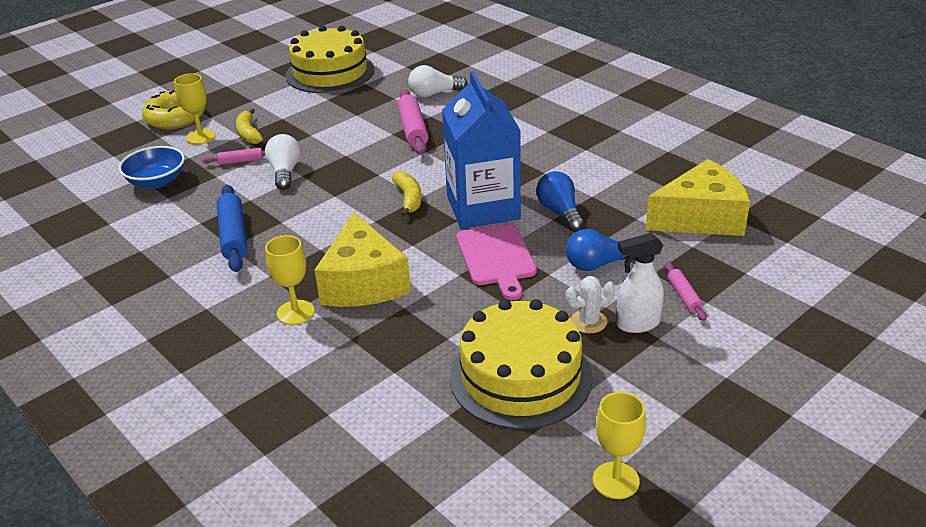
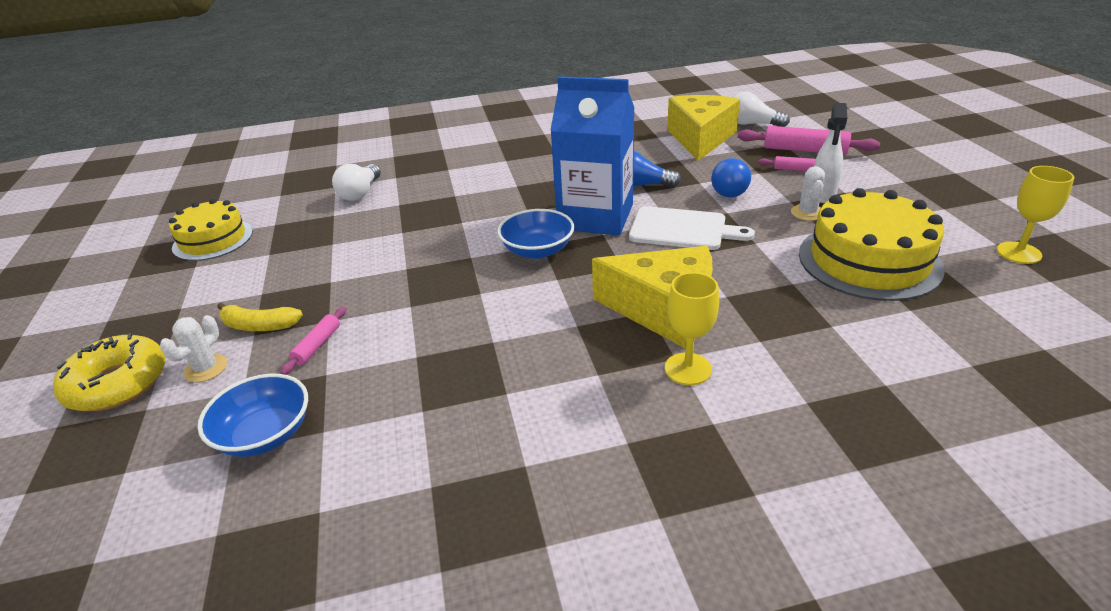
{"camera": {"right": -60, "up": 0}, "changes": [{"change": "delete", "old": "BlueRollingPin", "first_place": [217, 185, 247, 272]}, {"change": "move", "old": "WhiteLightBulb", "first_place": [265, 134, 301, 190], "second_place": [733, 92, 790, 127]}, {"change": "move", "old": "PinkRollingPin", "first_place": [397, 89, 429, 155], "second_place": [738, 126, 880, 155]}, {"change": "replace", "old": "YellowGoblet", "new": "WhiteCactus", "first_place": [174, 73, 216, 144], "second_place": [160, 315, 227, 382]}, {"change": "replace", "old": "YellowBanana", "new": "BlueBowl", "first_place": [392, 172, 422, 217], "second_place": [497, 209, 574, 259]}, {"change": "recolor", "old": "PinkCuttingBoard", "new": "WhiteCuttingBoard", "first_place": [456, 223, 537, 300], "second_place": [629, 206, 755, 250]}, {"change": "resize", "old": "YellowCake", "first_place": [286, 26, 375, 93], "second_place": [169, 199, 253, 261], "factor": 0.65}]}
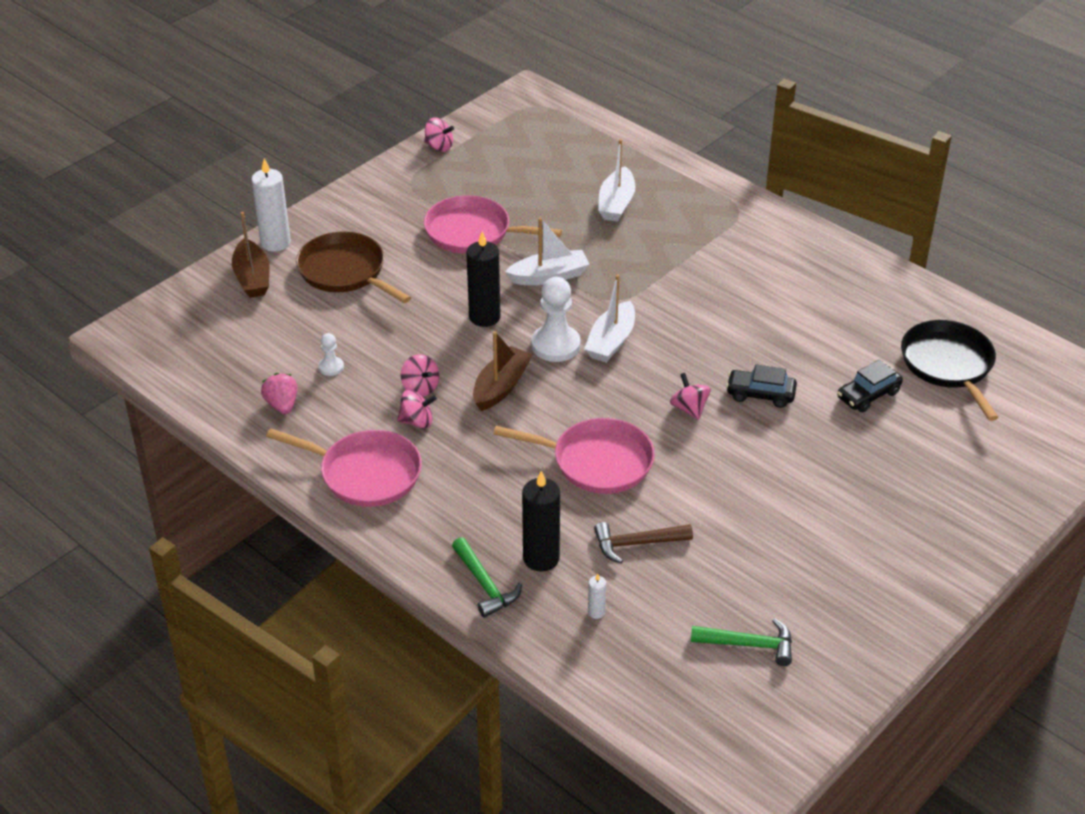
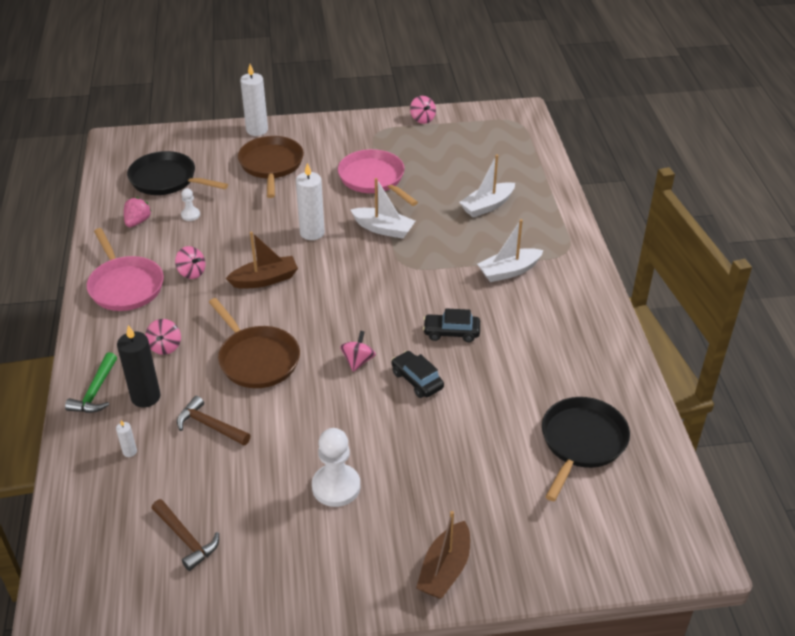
{"camera": {"right": 40, "up": 0}, "changes": [{"change": "insert", "new": "BlackPan", "second_place": [127, 151, 228, 195]}, {"change": "move", "old": "BrownBoat", "first_place": [232, 212, 269, 298], "second_place": [416, 511, 470, 599]}, {"change": "move", "old": "PinkSpinningTop", "first_place": [401, 354, 439, 396], "second_place": [145, 319, 181, 355]}, {"change": "move", "old": "WhitePawn", "first_place": [531, 277, 581, 362], "second_place": [312, 428, 360, 507]}, {"change": "move", "old": "WhiteBoat", "first_place": [584, 274, 635, 362], "second_place": [477, 219, 544, 282]}, {"change": "move", "old": "BlackCar", "first_place": [837, 360, 903, 412], "second_place": [423, 308, 480, 342]}, {"change": "recolor", "old": "BlackCandle", "new": "WhiteCandle", "first_place": [467, 231, 500, 327], "second_place": [296, 163, 325, 240]}, {"change": "recolor", "old": "PinkPan", "new": "BrownPan", "first_place": [493, 418, 655, 494], "second_place": [209, 298, 300, 388]}, {"change": "recolor", "old": "GreenHammer", "new": "BrownHammer", "first_place": [691, 618, 792, 666], "second_place": [151, 499, 219, 571]}]}
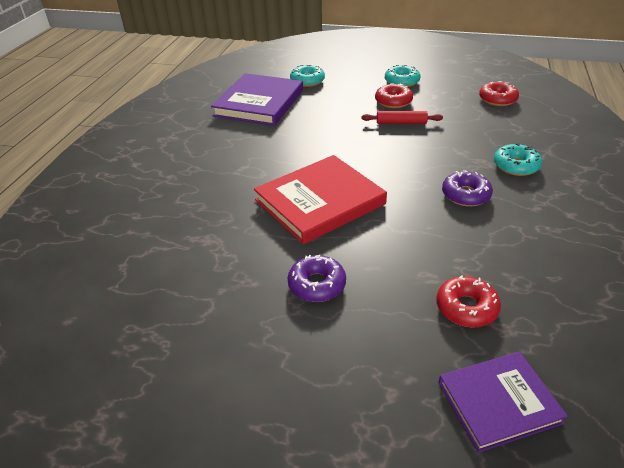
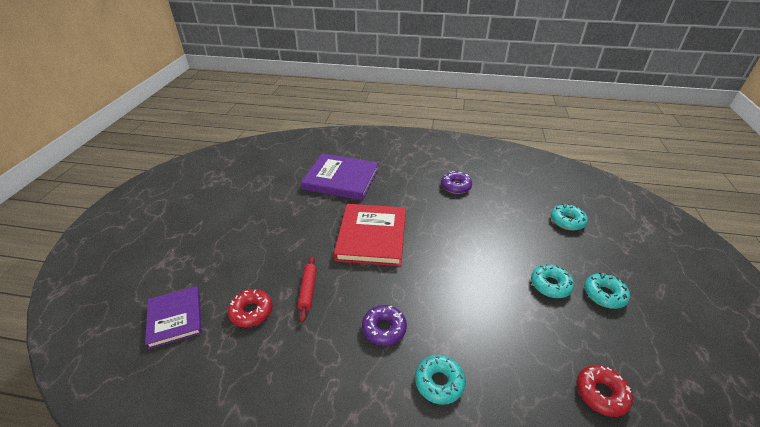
{"camera": {"right": 85, "up": 0}, "changes": [{"change": "move", "old": "PurpleBook", "first_place": [211, 73, 303, 126], "second_place": [301, 154, 378, 200]}, {"change": "move", "old": "PurpleDonut", "first_place": [287, 255, 346, 302], "second_place": [441, 171, 472, 194]}, {"change": "move", "old": "RedRollingPin", "first_place": [361, 111, 443, 124], "second_place": [298, 256, 317, 322]}, {"change": "recolor", "old": "RedDonut", "new": "TurquoiseDonut", "first_place": [375, 83, 413, 108], "second_place": [531, 264, 574, 298]}, {"change": "rotate", "old": "RedBook", "first_place": [254, 155, 387, 245], "second_place": [334, 204, 406, 266], "degrees": 45}]}
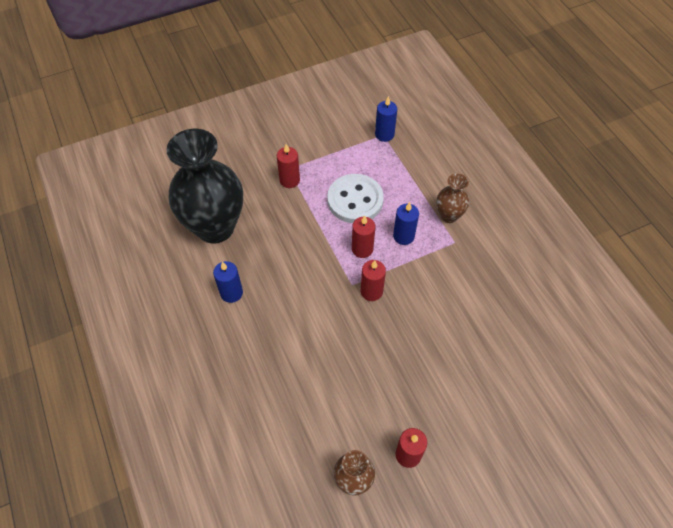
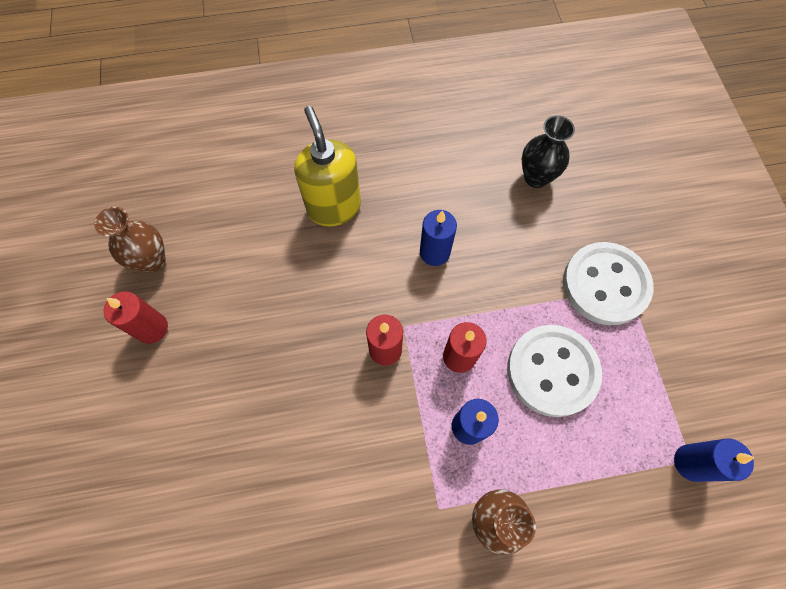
{"camera": {"right": 105, "up": 10}, "changes": [{"change": "insert", "new": "YellowSoapDispenser", "second_place": [294, 106, 361, 226]}, {"change": "move", "old": "BlueCandle", "first_place": [213, 261, 243, 303], "second_place": [420, 210, 457, 266]}, {"change": "replace", "old": "RedCandle", "new": "WhiteButton", "first_place": [277, 144, 300, 188], "second_place": [563, 242, 654, 325]}, {"change": "resize", "old": "BlackVase", "first_place": [166, 129, 243, 243], "second_place": [522, 115, 575, 188], "factor": 0.47}]}
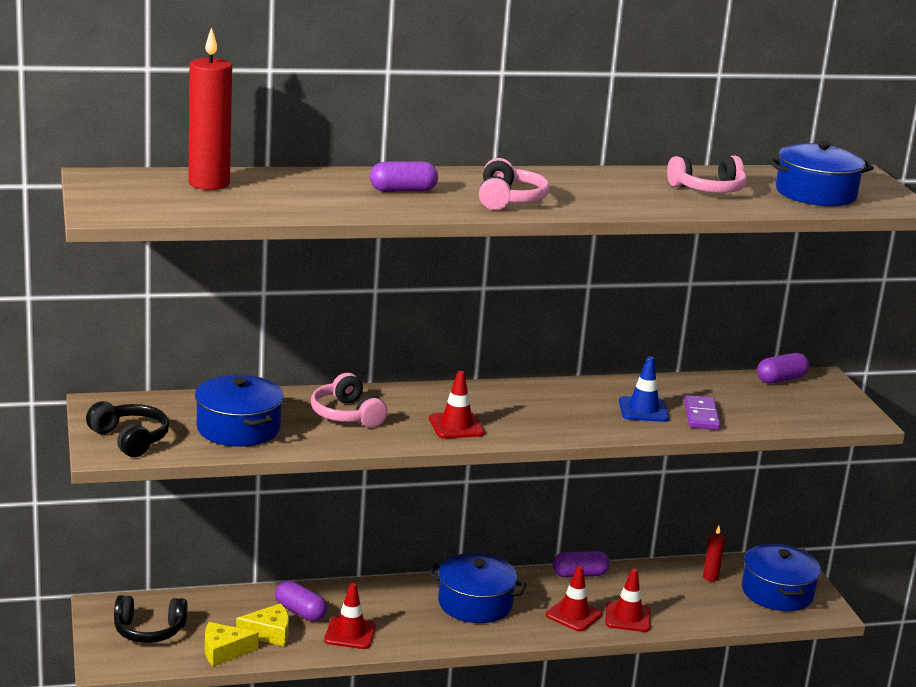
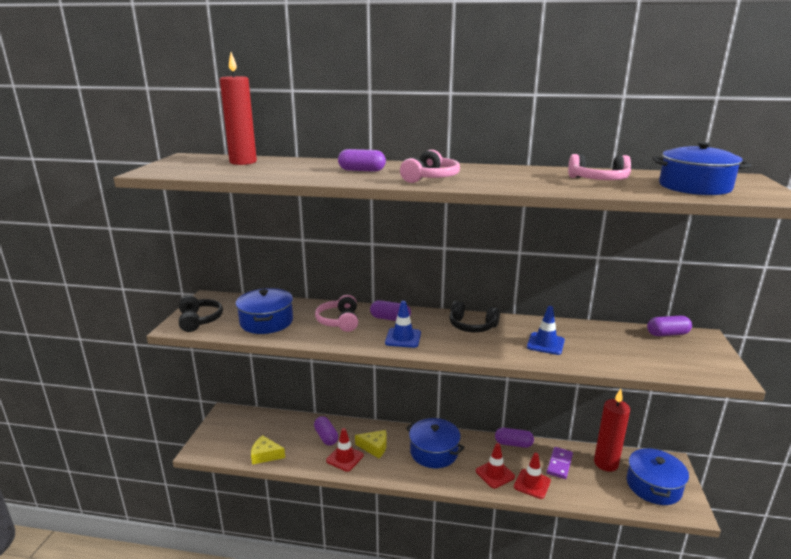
{"camera": {"right": 25, "up": 0}, "changes": [{"change": "insert", "new": "PurpleCapsule", "second_place": [370, 300, 411, 321]}, {"change": "move", "old": "BlackHeadphones", "first_place": [114, 595, 187, 643], "second_place": [449, 301, 500, 332]}, {"change": "move", "old": "YellowCheese", "first_place": [236, 603, 289, 647], "second_place": [355, 430, 387, 458]}, {"change": "move", "old": "PurpleDomino", "first_place": [684, 395, 720, 430], "second_place": [547, 447, 573, 479]}, {"change": "recolor", "old": "RedTrafficCone", "new": "BlueTrafficCone", "first_place": [429, 371, 485, 438], "second_place": [385, 301, 421, 348]}, {"change": "resize", "old": "RedCandle", "first_place": [703, 526, 725, 582], "second_place": [594, 389, 630, 472], "factor": 2.14}]}
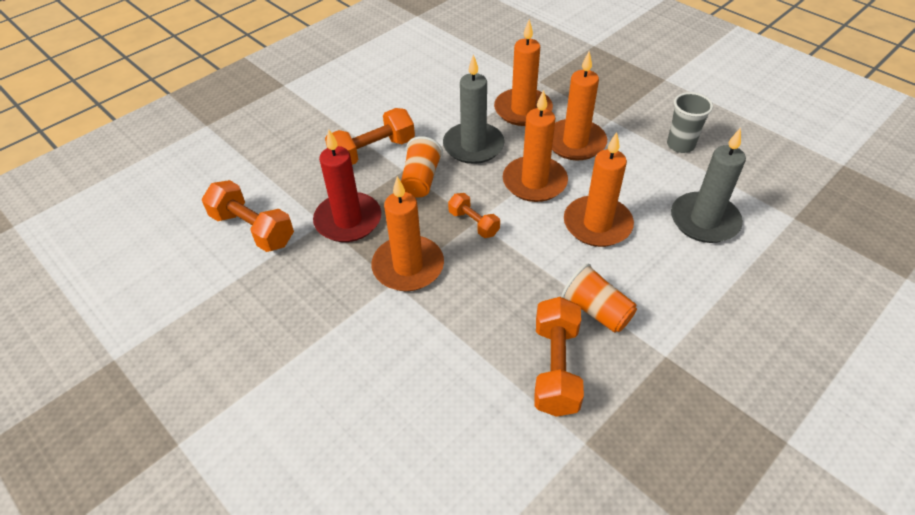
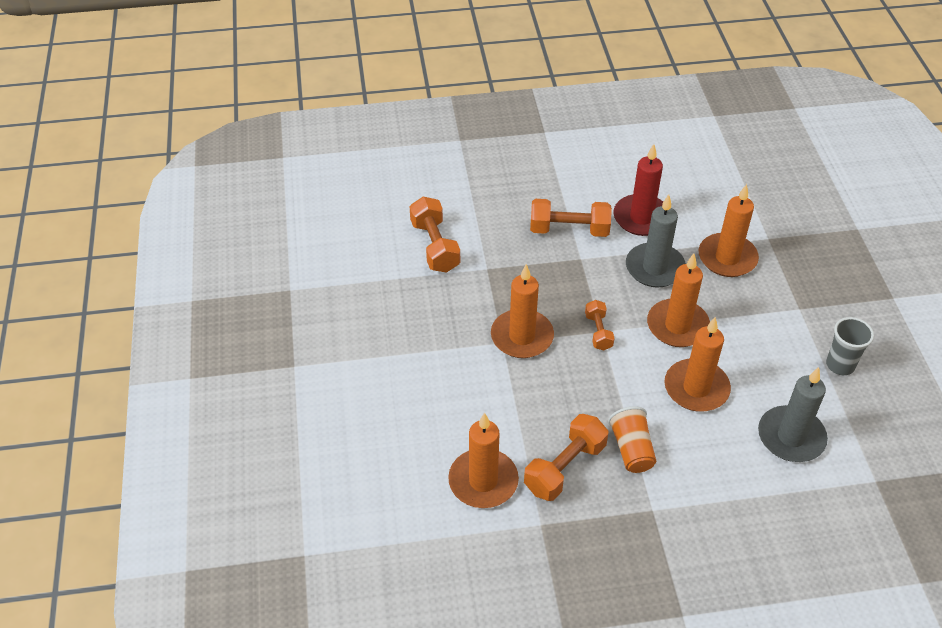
{"camera": {"right": 35, "up": 0}, "changes": [{"change": "delete", "old": "OrangeCup", "first_place": [401, 136, 443, 198]}, {"change": "move", "old": "RedCandle", "first_place": [313, 130, 381, 242], "second_place": [613, 144, 663, 236]}, {"change": "move", "old": "OrangeCandle", "first_place": [552, 51, 607, 160], "second_place": [448, 413, 519, 508]}]}
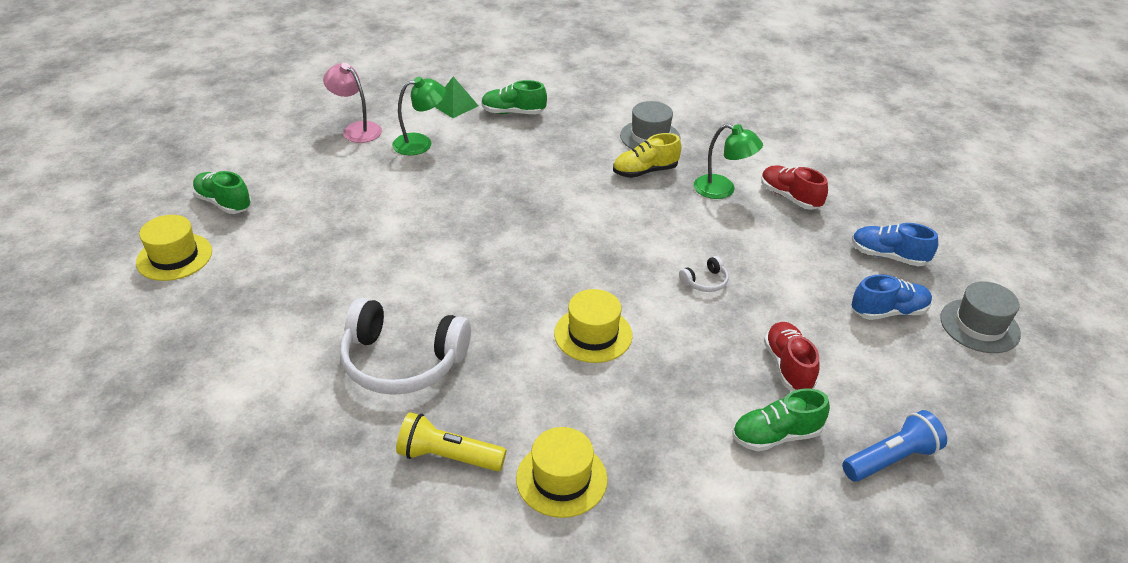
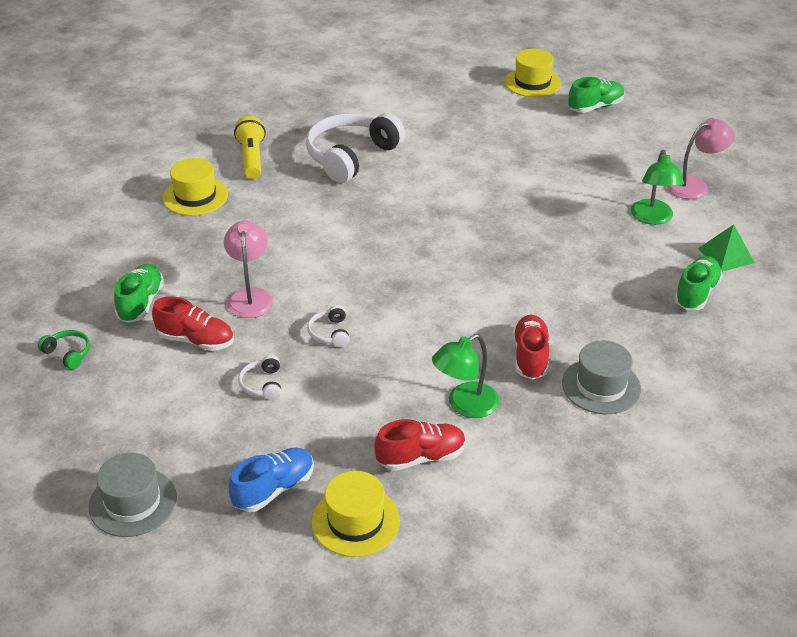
{"camera": {"right": 115, "up": 0}, "changes": [{"change": "delete", "old": "BlueShoe", "first_place": [852, 274, 932, 320]}, {"change": "insert", "new": "PinkLamp", "second_place": [224, 221, 273, 318]}, {"change": "insert", "new": "WhiteHeadphones", "second_place": [238, 355, 281, 400]}, {"change": "move", "old": "YellowHat", "first_place": [554, 289, 632, 363], "second_place": [312, 471, 400, 557]}, {"change": "replace", "old": "BlueFlashlight", "new": "GreenHeadphones", "first_place": [842, 410, 947, 482], "second_place": [38, 330, 90, 369]}, {"change": "recolor", "old": "YellowShoe", "new": "RedShoe", "first_place": [613, 133, 682, 178], "second_place": [513, 315, 549, 380]}, {"change": "rotate", "old": "YellowFlashlight", "first_place": [396, 412, 506, 471], "second_place": [234, 116, 266, 179], "degrees": -45}]}
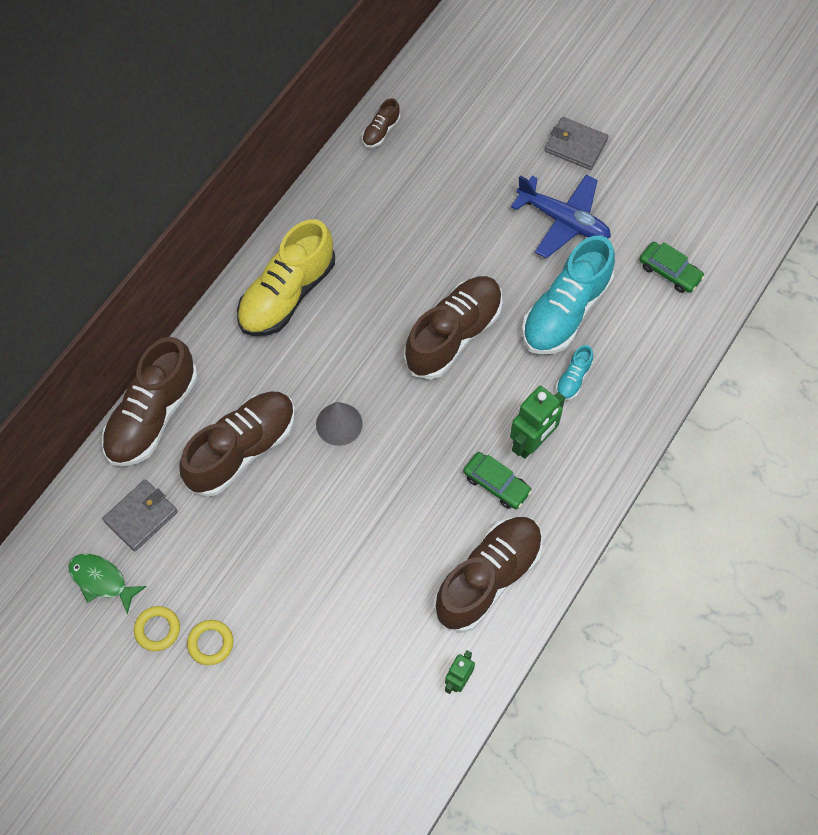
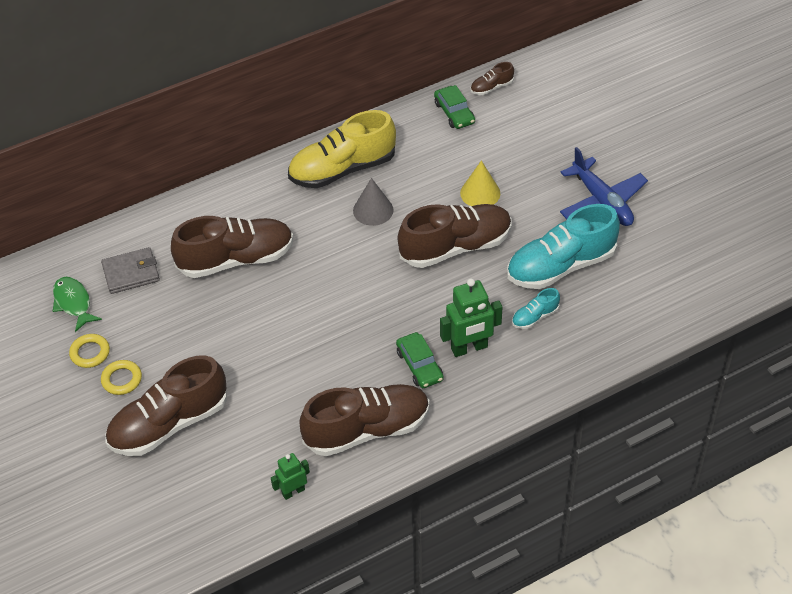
{"camera": {"right": 30, "up": -15}, "changes": [{"change": "delete", "old": "GreyWallet", "first_place": [545, 117, 608, 170]}, {"change": "insert", "new": "YellowCone", "second_place": [460, 161, 500, 206]}, {"change": "move", "old": "BrownShoe", "first_place": [102, 337, 198, 466], "second_place": [105, 355, 227, 456]}, {"change": "move", "old": "GreyCone", "first_place": [316, 402, 363, 446], "second_place": [353, 178, 394, 226]}, {"change": "move", "old": "GreenCar", "first_place": [639, 242, 705, 293], "second_place": [434, 85, 475, 129]}]}
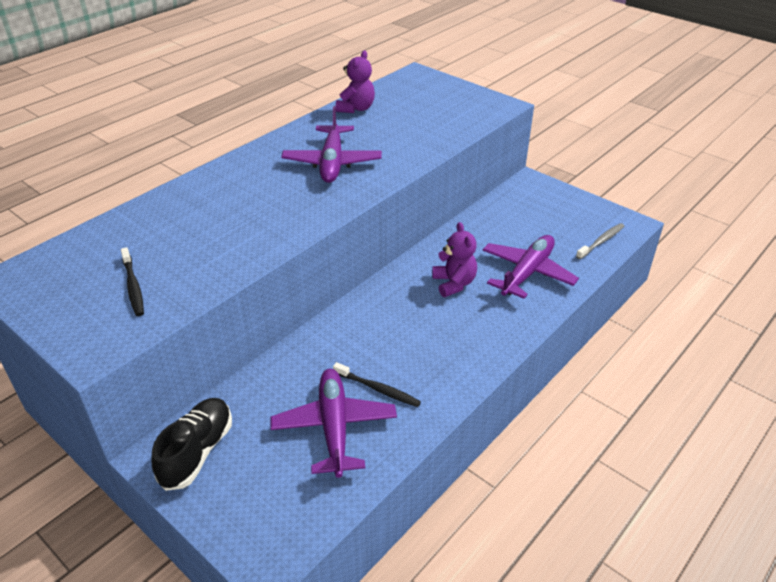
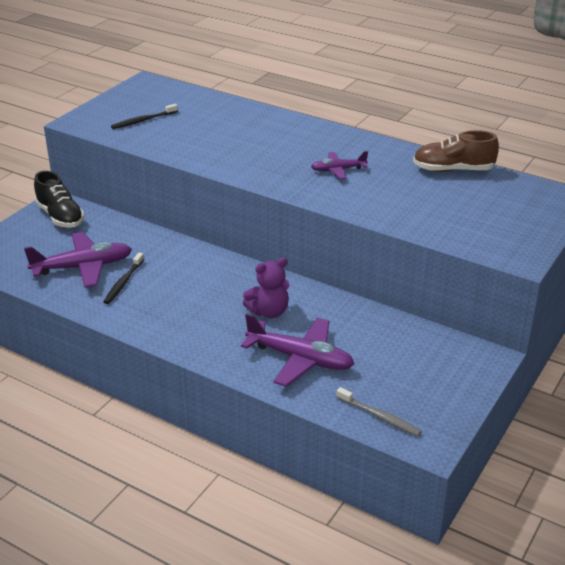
{"camera": {"right": 80, "up": -5}, "changes": [{"change": "replace", "old": "PurpleTeddyBear", "new": "BrownShoe", "first_place": [336, 50, 375, 113], "second_place": [413, 130, 499, 172]}, {"change": "rotate", "old": "BlackShoe", "first_place": [151, 398, 232, 491], "second_place": [34, 171, 84, 228], "degrees": 45}, {"change": "resize", "old": "PurplePlane", "first_place": [281, 106, 382, 183], "second_place": [311, 151, 368, 179], "factor": 0.56}]}
